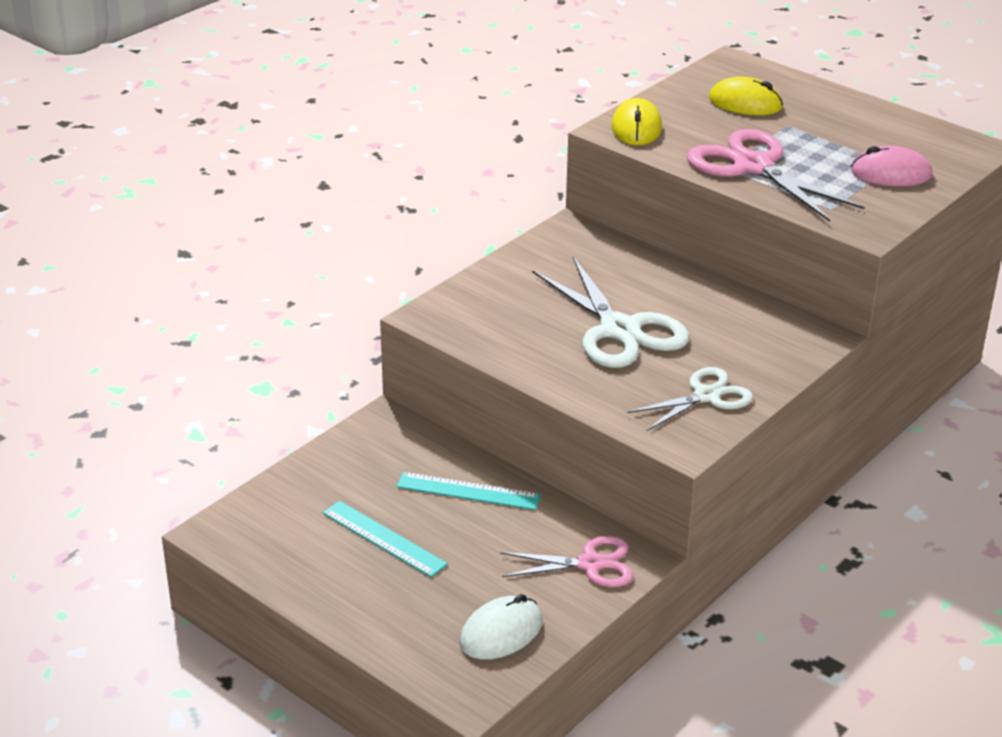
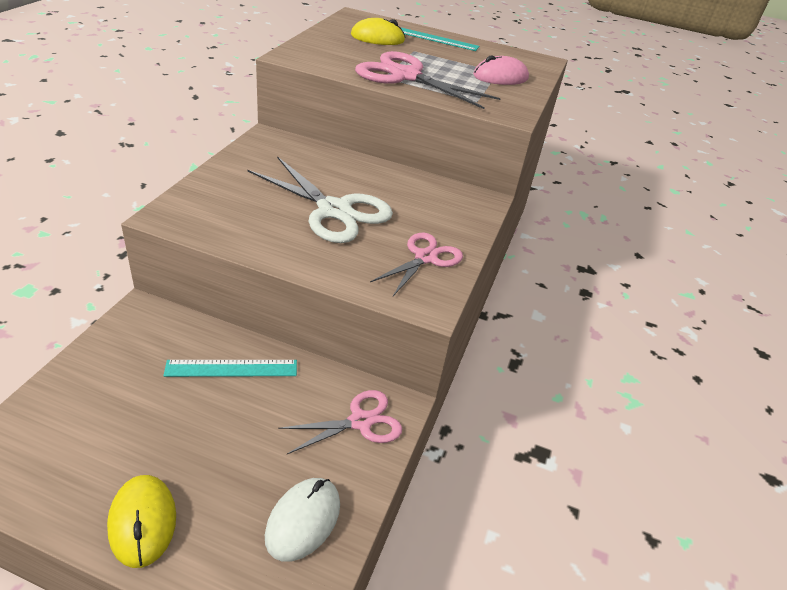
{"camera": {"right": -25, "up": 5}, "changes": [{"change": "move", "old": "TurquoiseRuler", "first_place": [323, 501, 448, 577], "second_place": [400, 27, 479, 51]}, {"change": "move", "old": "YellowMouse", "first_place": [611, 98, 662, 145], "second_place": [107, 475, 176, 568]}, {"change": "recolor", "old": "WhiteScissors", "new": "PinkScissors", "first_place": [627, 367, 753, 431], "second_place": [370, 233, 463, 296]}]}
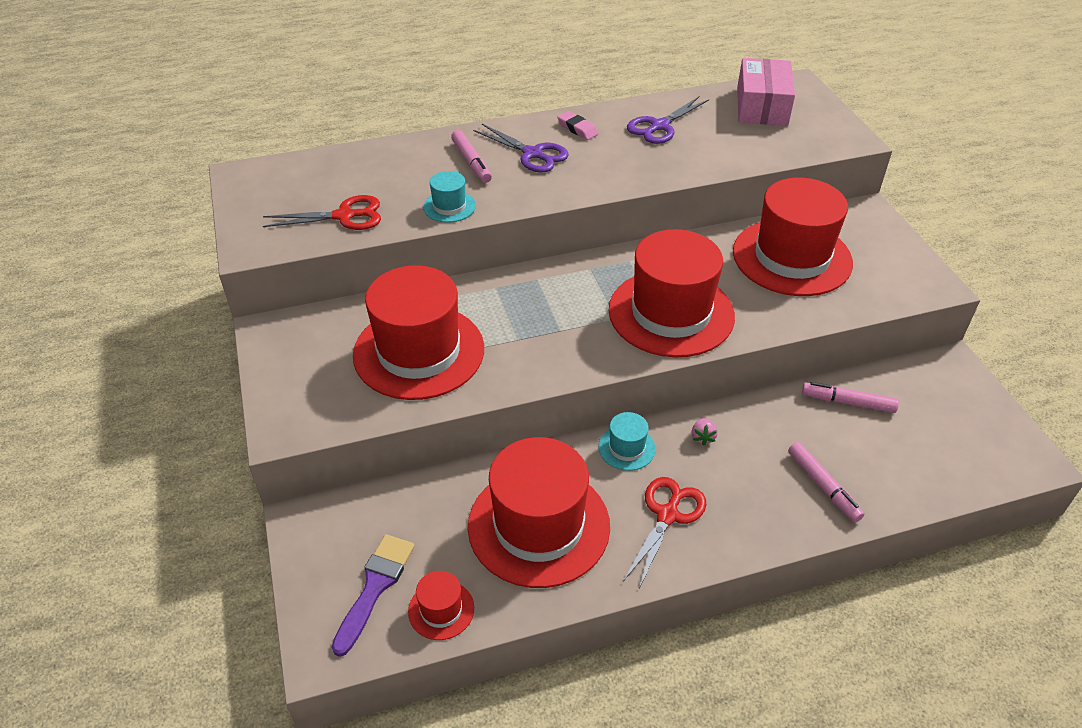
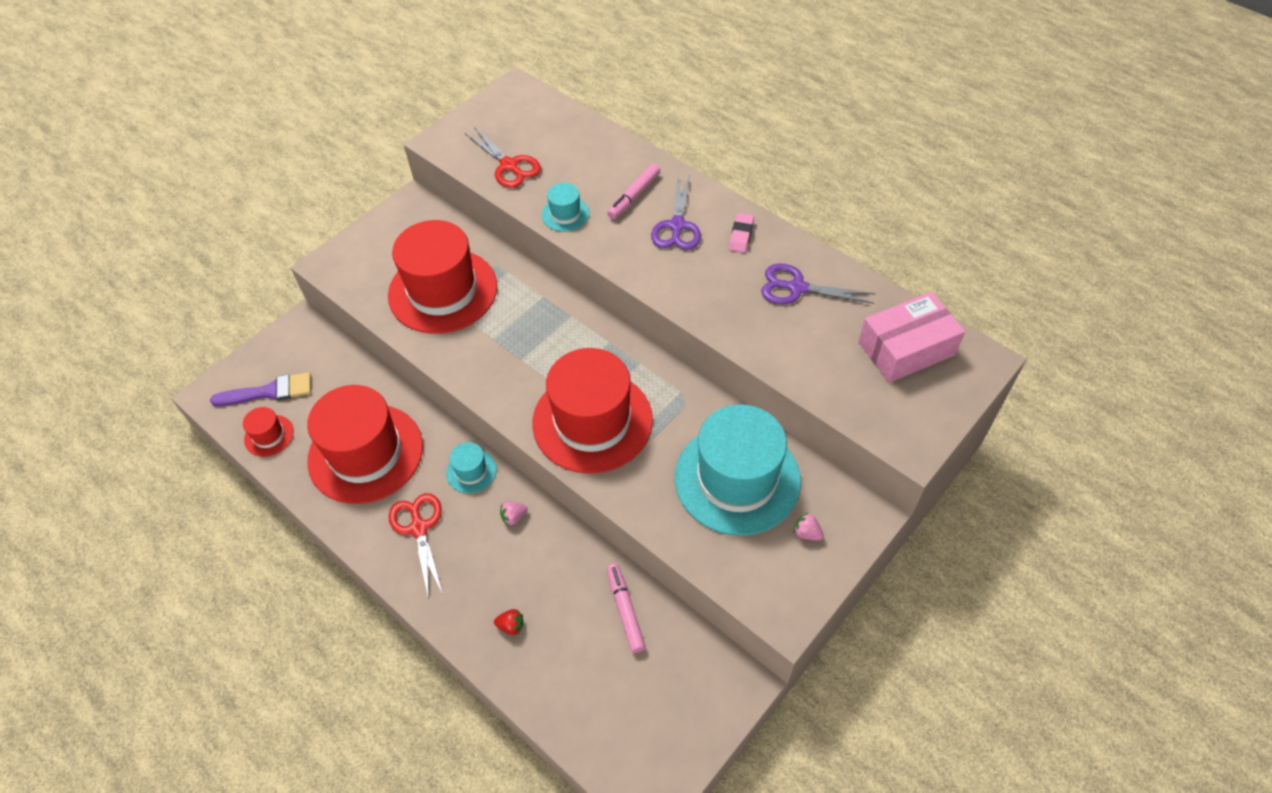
{"camera": {"right": 60, "up": 10}, "changes": [{"change": "insert", "new": "PinkStrawberry", "second_place": [794, 513, 824, 541]}, {"change": "replace", "old": "PinkMarker", "new": "RedStrawberry", "first_place": [788, 442, 864, 522], "second_place": [494, 609, 523, 635]}, {"change": "recolor", "old": "RedHat", "new": "TurquoiseHat", "first_place": [733, 178, 853, 296], "second_place": [675, 404, 801, 536]}, {"change": "rotate", "old": "RedScissors", "first_place": [624, 477, 706, 588], "second_place": [389, 493, 443, 599], "degrees": -105}]}
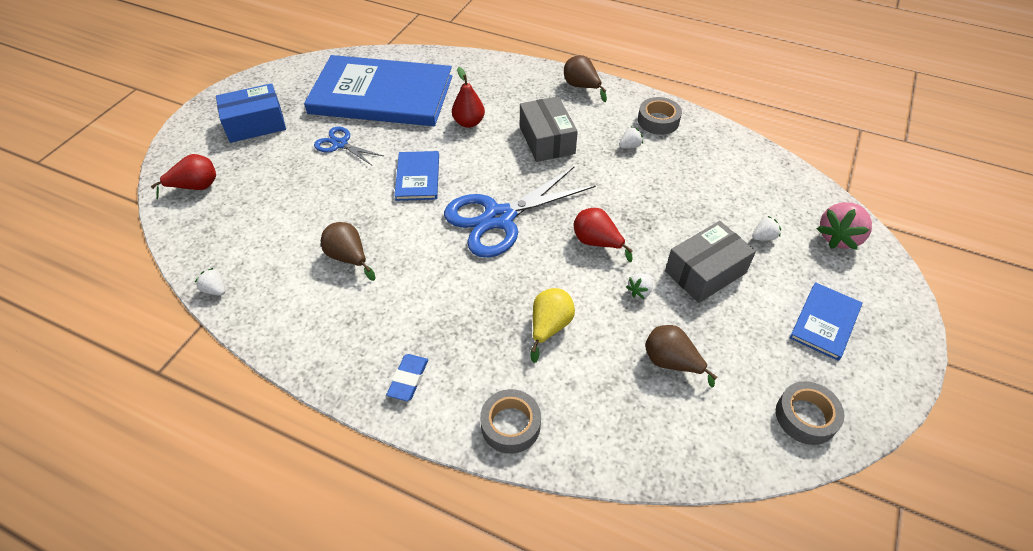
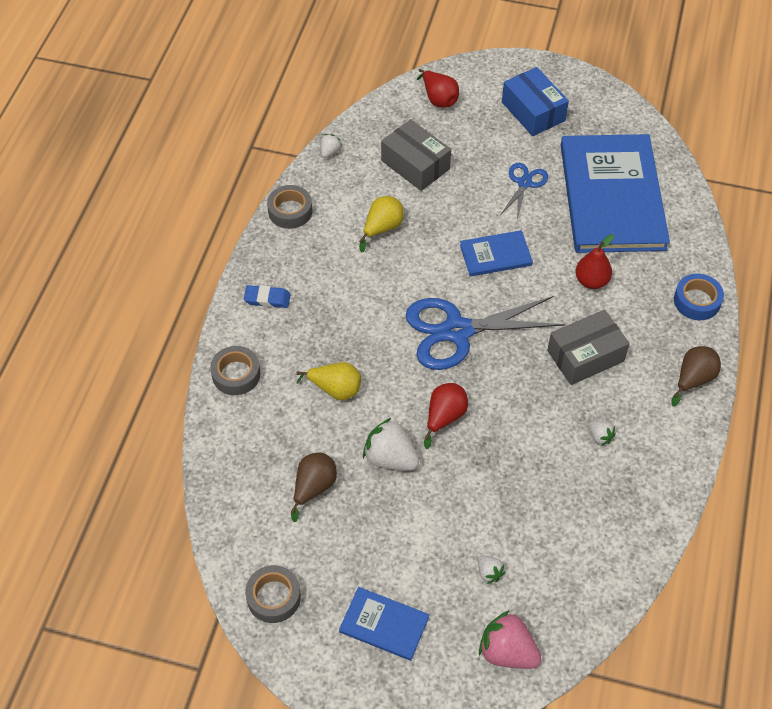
{"camera": {"right": 80, "up": 5}, "changes": [{"change": "insert", "new": "BlueTape", "second_place": [674, 274, 724, 320]}, {"change": "move", "old": "GreyTape", "first_place": [638, 97, 682, 135], "second_place": [267, 185, 312, 229]}, {"change": "move", "old": "GreyBox", "first_place": [665, 221, 756, 303], "second_place": [381, 119, 451, 191]}, {"change": "recolor", "old": "BrownPear", "new": "YellowPear", "first_place": [321, 222, 375, 281], "second_place": [359, 196, 404, 253]}, {"change": "rotate", "old": "BlueScissors", "first_place": [444, 167, 596, 258], "second_place": [406, 296, 565, 370], "degrees": -60}, {"change": "resize", "old": "WhiteStrawberry", "first_place": [626, 273, 653, 299], "second_place": [363, 418, 420, 471], "factor": 1.97}]}
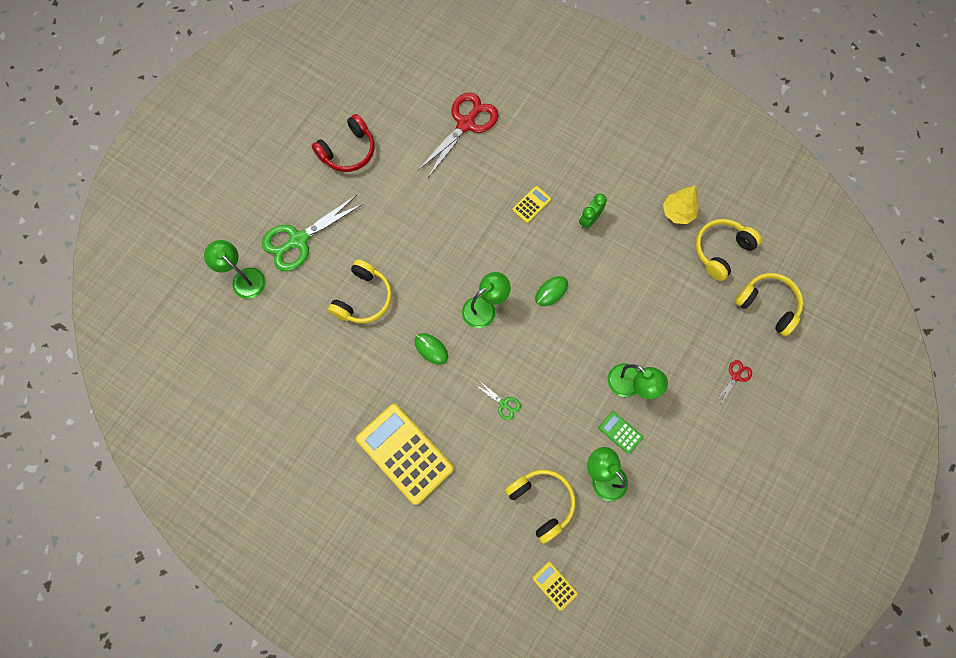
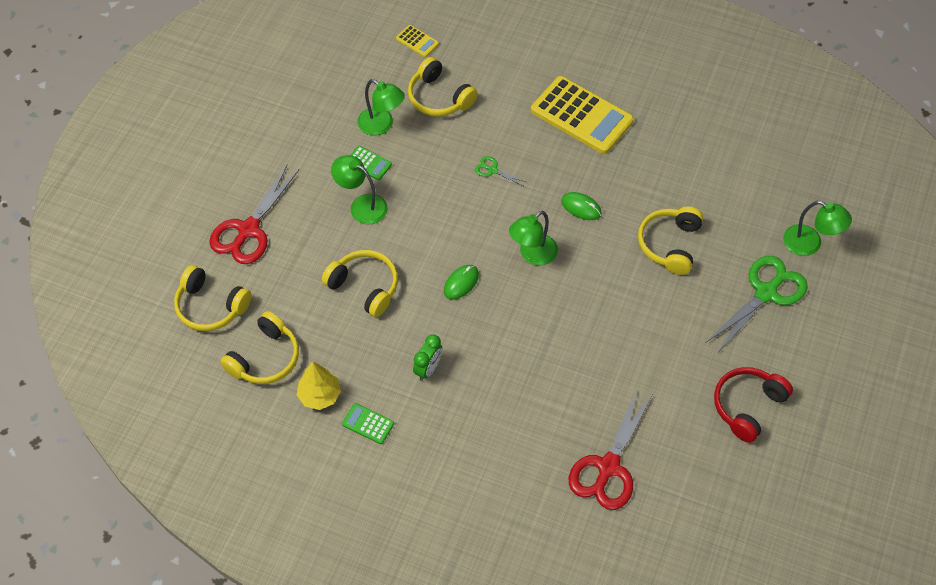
{"camera": {"right": 170, "up": -15}, "changes": [{"change": "delete", "old": "YellowCalculator", "first_place": [512, 186, 551, 223]}, {"change": "insert", "new": "YellowHeadphones", "second_place": [322, 250, 398, 317]}, {"change": "insert", "new": "GreenCalculator", "second_place": [342, 403, 394, 444]}, {"change": "resize", "old": "RedScissors", "first_place": [716, 360, 752, 406], "second_place": [209, 165, 299, 264], "factor": 2.25}]}
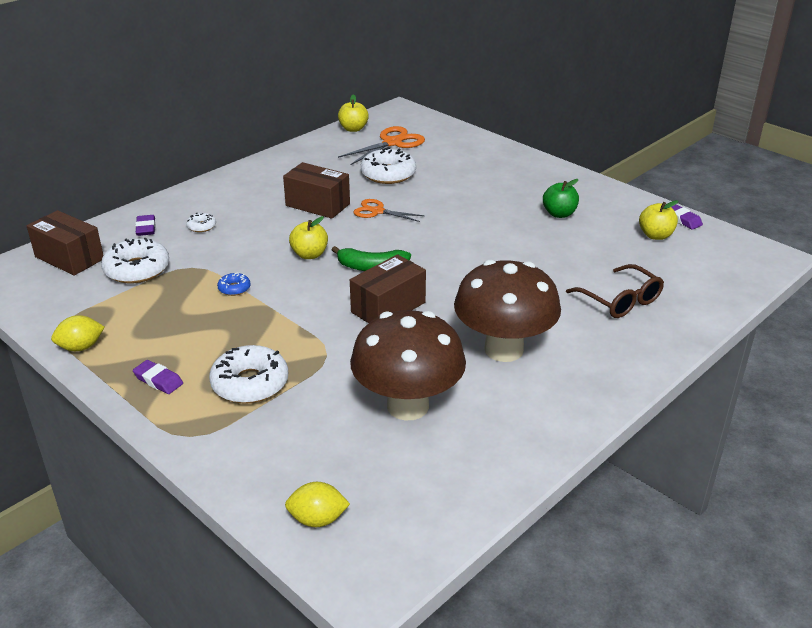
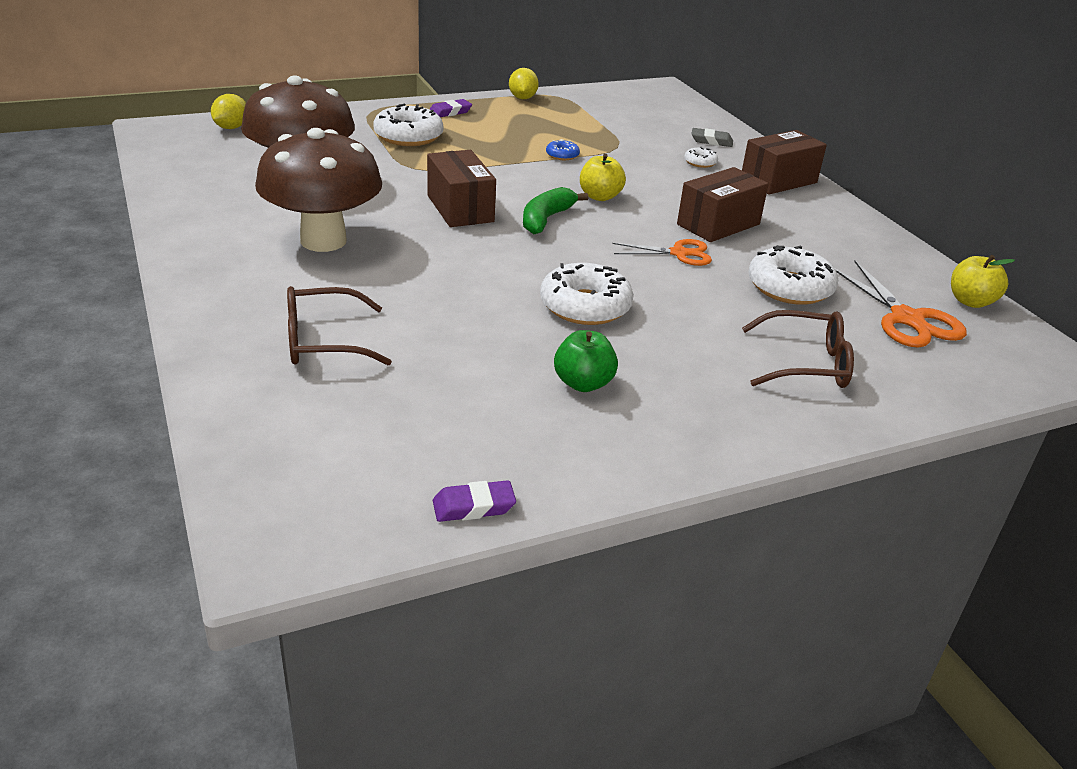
{"camera": {"right": 110, "up": 0}, "changes": [{"change": "delete", "old": "YellowApple", "first_place": [639, 200, 678, 240]}, {"change": "insert", "new": "BrownGlasses", "second_place": [742, 310, 854, 388]}, {"change": "move", "old": "BrownBox", "first_place": [27, 210, 103, 276], "second_place": [742, 130, 827, 195]}, {"change": "move", "old": "WhiteDonut", "first_place": [101, 238, 169, 283], "second_place": [540, 263, 634, 325]}, {"change": "recolor", "old": "PurpleEraser", "new": "GreyEraser", "first_place": [135, 215, 156, 236], "second_place": [691, 128, 733, 147]}, {"change": "rotate", "old": "OrangeScissors", "first_place": [354, 199, 425, 222], "second_place": [613, 239, 712, 266], "degrees": 45}]}
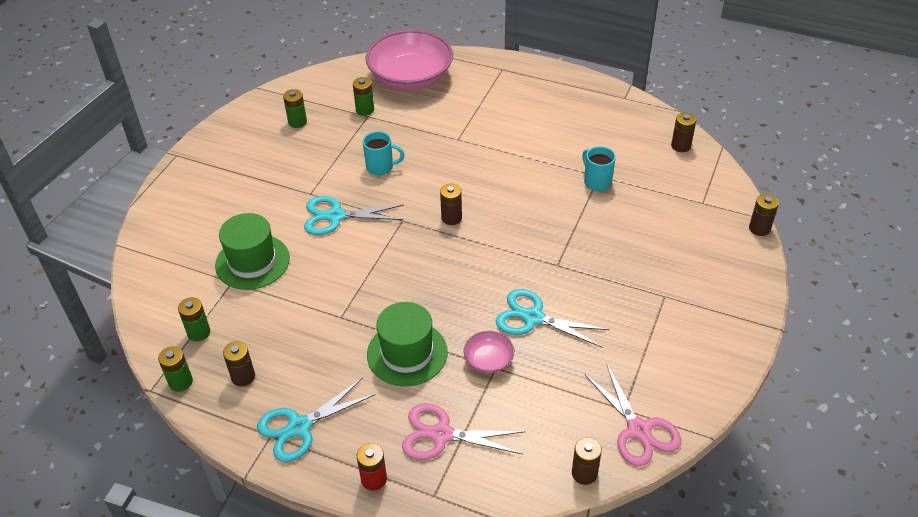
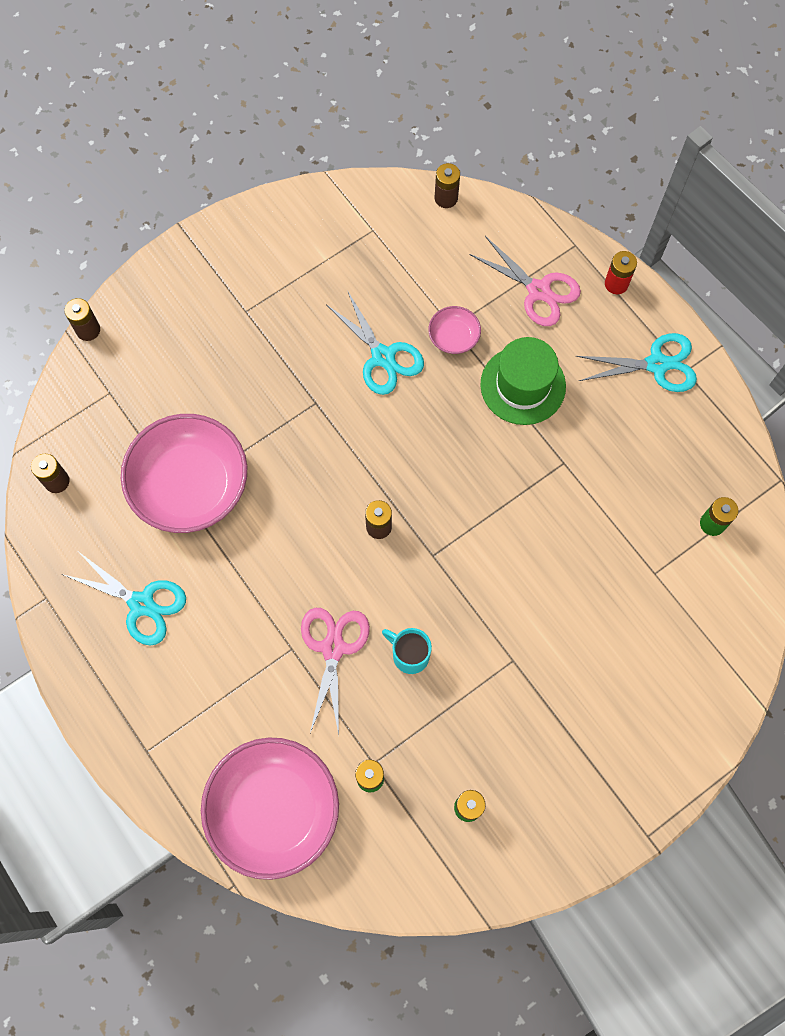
{"camera": {"right": -150, "up": 25}, "changes": [{"change": "delete", "old": "GreenBattery", "first_place": [158, 346, 193, 392]}, {"change": "delete", "old": "GreenHat", "first_place": [215, 213, 290, 290]}, {"change": "delete", "old": "BrownBattery", "first_place": [223, 341, 255, 387]}, {"change": "move", "old": "TurquoiseScissors", "first_place": [304, 196, 404, 235], "second_place": [62, 552, 186, 645]}, {"change": "move", "old": "PinkScissors", "first_place": [584, 363, 681, 466], "second_place": [301, 608, 370, 735]}, {"change": "replace", "old": "TurquoiseMug", "new": "PinkBowl", "first_place": [582, 146, 616, 191], "second_place": [121, 414, 247, 533]}]}
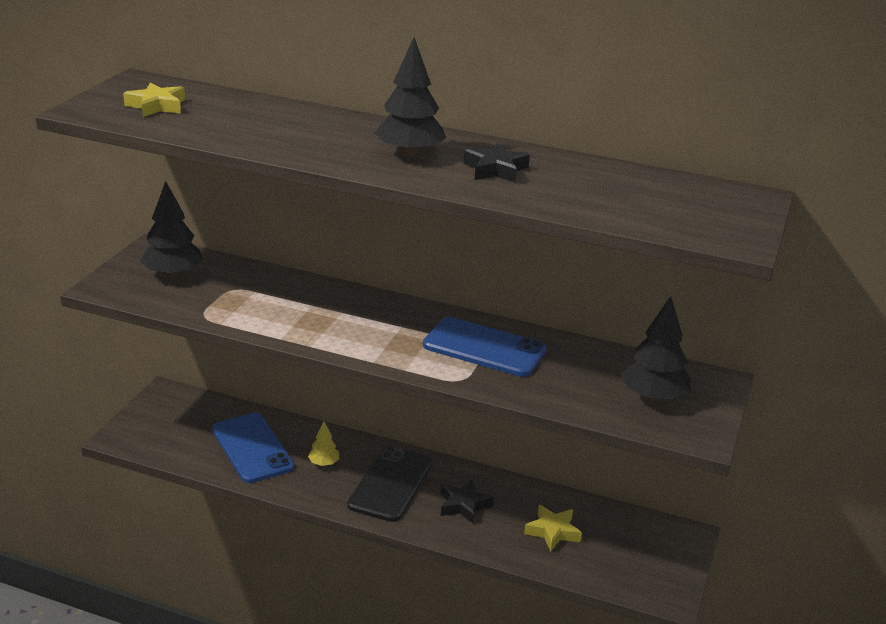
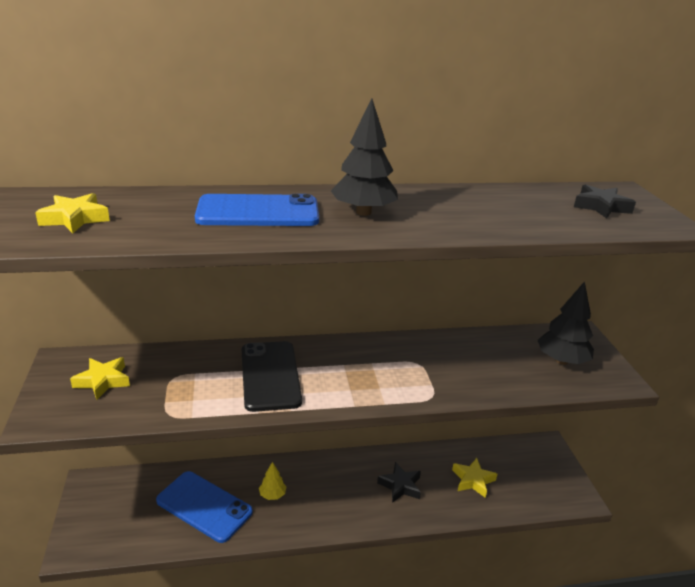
{"camera": {"right": -30, "up": 0}, "changes": [{"change": "move", "old": "BlackPhone", "first_place": [347, 446, 433, 522], "second_place": [242, 341, 302, 412]}, {"change": "move", "old": "BluePhone", "first_place": [423, 317, 547, 377], "second_place": [195, 194, 319, 226]}, {"change": "move", "old": "BlackStar", "first_place": [464, 143, 530, 183], "second_place": [574, 184, 636, 219]}, {"change": "replace", "old": "BlackTree", "new": "YellowStar", "first_place": [140, 181, 203, 278], "second_place": [70, 357, 130, 400]}]}
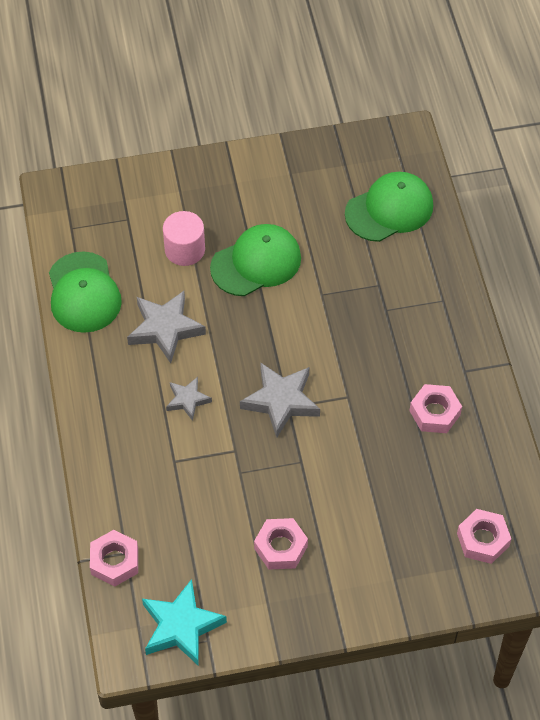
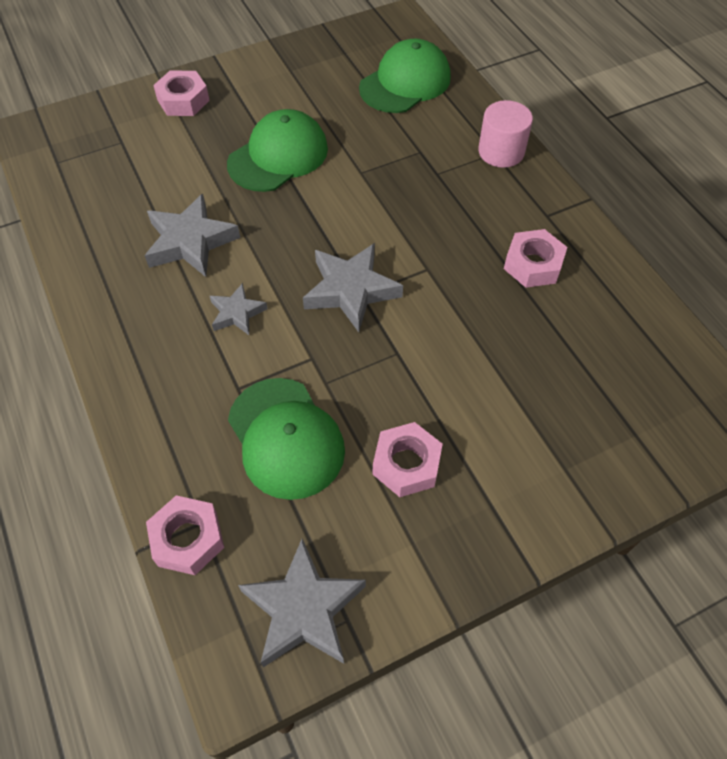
{"camera": {"right": -15, "up": 0}, "changes": [{"change": "move", "old": "GreenCap", "first_place": [49, 251, 122, 333], "second_place": [228, 378, 345, 500]}, {"change": "move", "old": "PinkCylinder", "first_place": [163, 211, 205, 266], "second_place": [478, 100, 533, 168]}, {"change": "move", "old": "PinkNut", "first_place": [457, 509, 511, 564], "second_place": [153, 71, 210, 116]}, {"change": "recolor", "old": "TurquoiseStar", "new": "GreyStar", "first_place": [142, 579, 227, 666], "second_place": [238, 539, 366, 668]}]}
